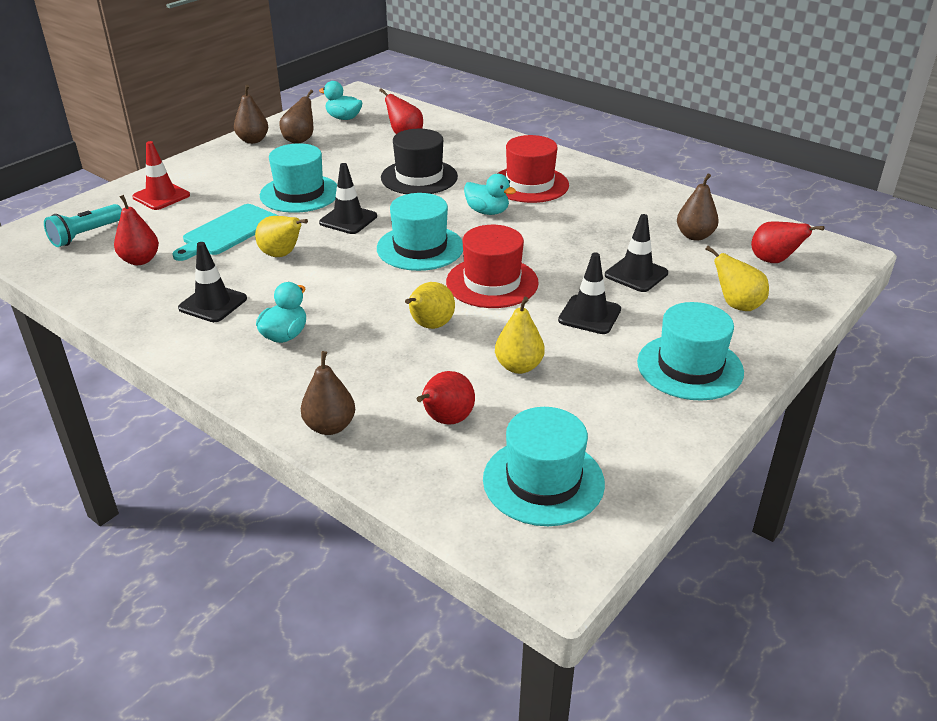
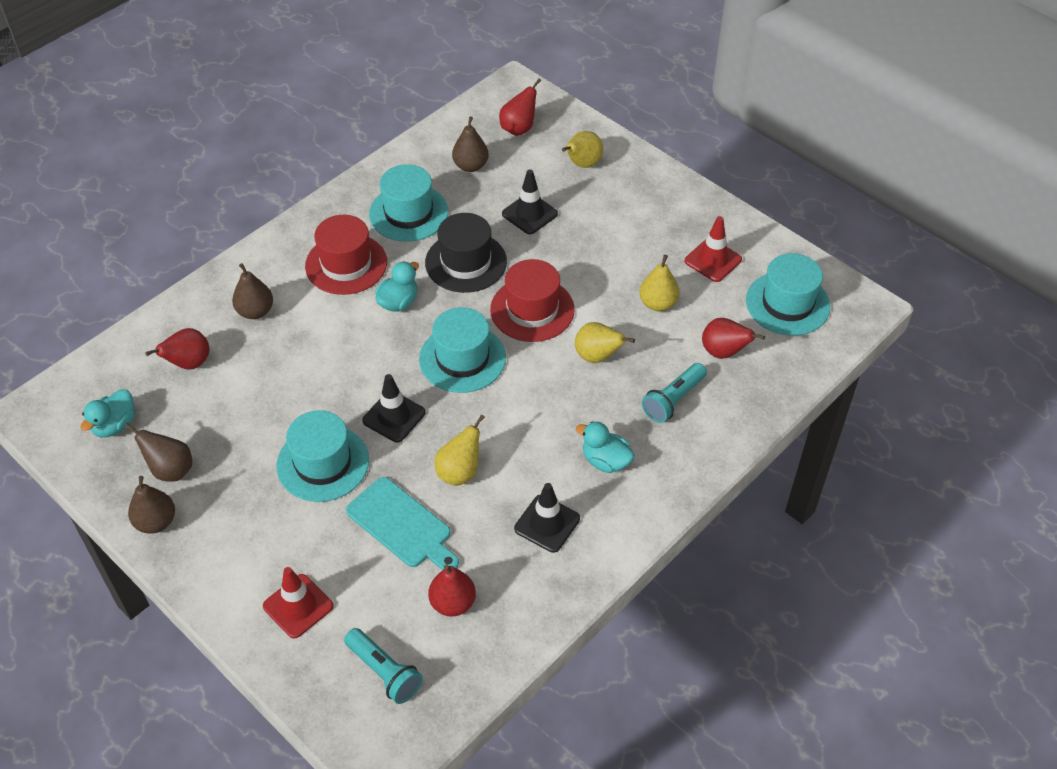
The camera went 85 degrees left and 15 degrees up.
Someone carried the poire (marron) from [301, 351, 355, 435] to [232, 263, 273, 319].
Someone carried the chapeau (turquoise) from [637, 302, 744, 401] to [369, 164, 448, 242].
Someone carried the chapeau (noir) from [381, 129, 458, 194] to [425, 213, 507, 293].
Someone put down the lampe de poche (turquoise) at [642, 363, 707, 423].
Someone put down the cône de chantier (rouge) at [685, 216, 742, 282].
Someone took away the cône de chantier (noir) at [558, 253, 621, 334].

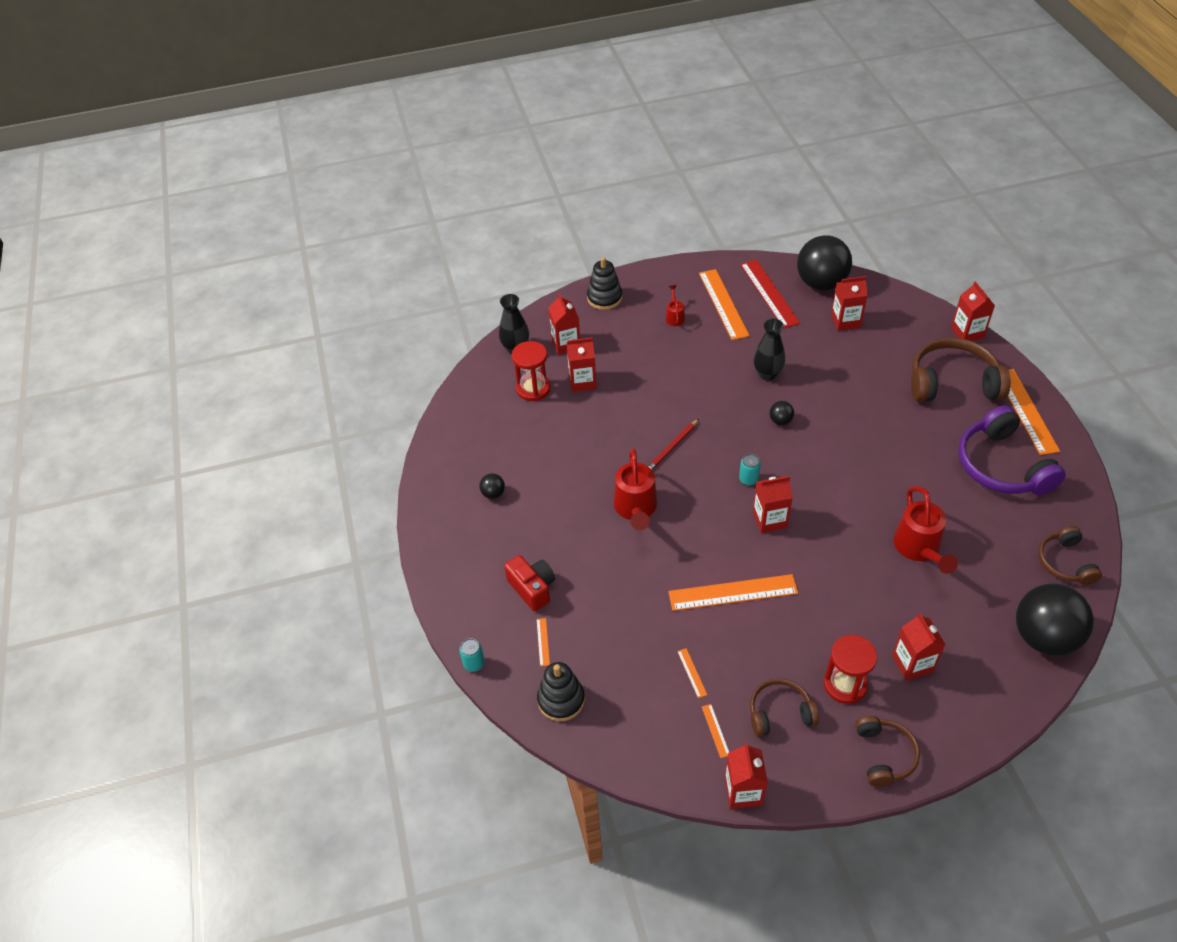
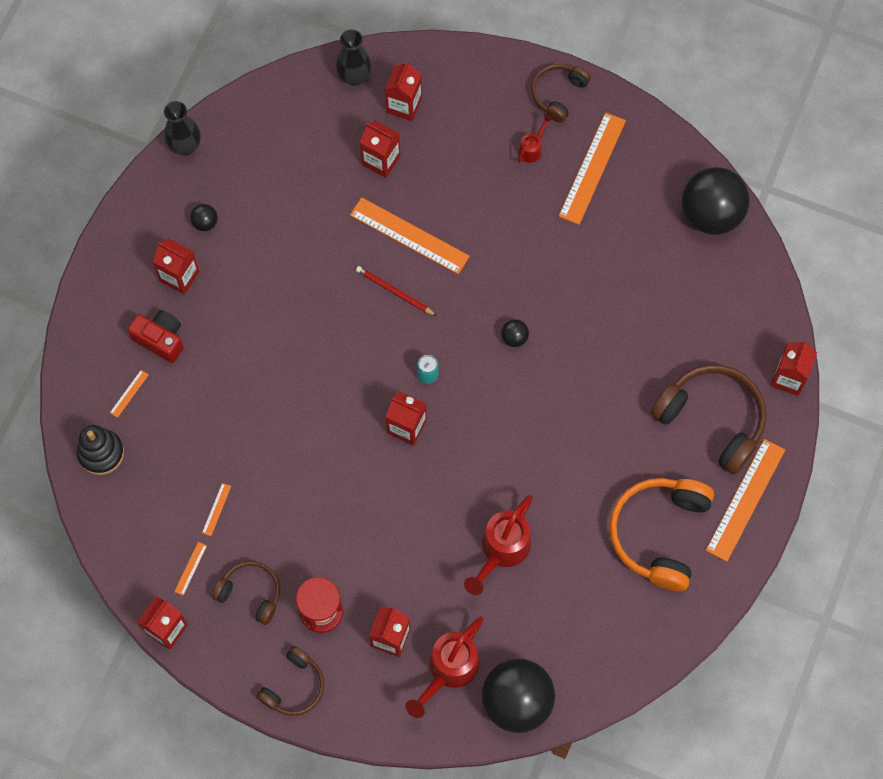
The camera went 35 degrees right and 20 degrees up.
Someone rotated the appareil photo (rouge) at [504, 555, 555, 611] by 60 degrees counterclockwise.
Someone carried the brique de lait (rouge) from [831, 276, 868, 331] to [152, 238, 199, 294].
Someone carried the vase (noir) from [753, 318, 785, 381] to [164, 101, 201, 156].
Someone carried the règle (orange) from [668, 574, 798, 611] to [350, 197, 470, 274].
Someone rotated the crayon (rouge) at [648, 419, 699, 470] by 45 degrees clockwise.
Someone carried the arrosoir (rouge) from [614, 448, 657, 530] to [406, 616, 484, 718].
Someone carried the casque audio (marron) from [1038, 526, 1102, 585] to [531, 64, 591, 123].
Someone repainted the casque audio (violet) at [958, 405, 1066, 495], which became the casque audio (orange) at [609, 478, 714, 591].
Someone took away the canette (turquoise) at [459, 638, 485, 672].
Someone took away the sablier (rouge) at [512, 341, 551, 401].
Someone took away the jouet à empiler (noir) at [587, 257, 622, 310].
Someone took away the règle (rouge) at [740, 259, 800, 329].

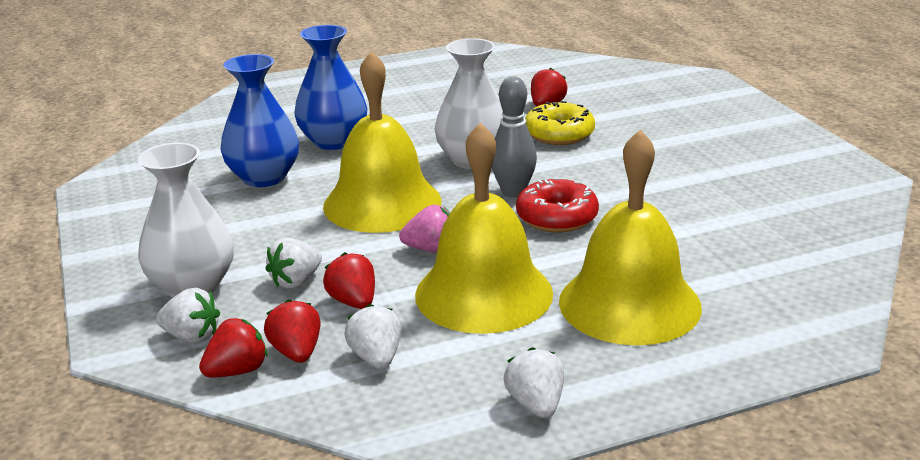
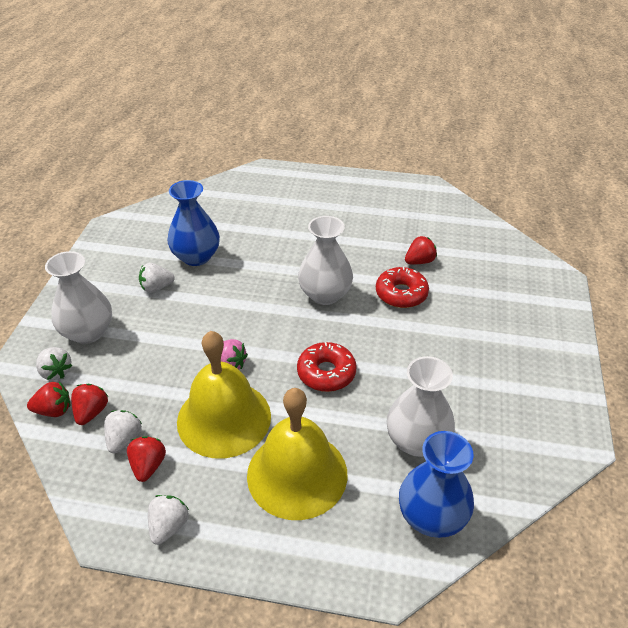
The camera went 30 degrees right and 15 degrees up.
Someone carried the fraise (rouge) from [323, 252, 375, 309] to [127, 436, 166, 482].
Someone carried the fraise (blanc) from [265, 237, 322, 289] to [139, 263, 175, 293].
Someone repainted the beignet (jaune) at [525, 101, 595, 145], which became the beignet (rouge) at [376, 267, 429, 308].
Someone put down the vase (blanc) at [386, 356, 455, 457].
Someone carried the vase (bleu) from [294, 25, 367, 150] to [399, 431, 474, 538].
Someone took away the cloche (jaune) at [323, 51, 441, 233].
Someone took away the quille (gris) at [492, 76, 537, 198].

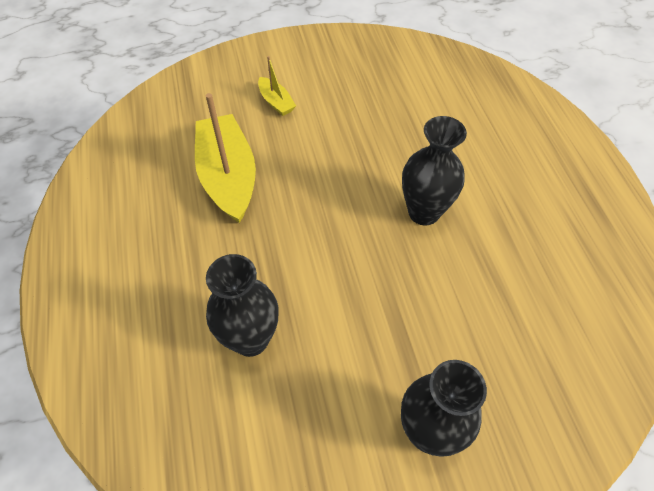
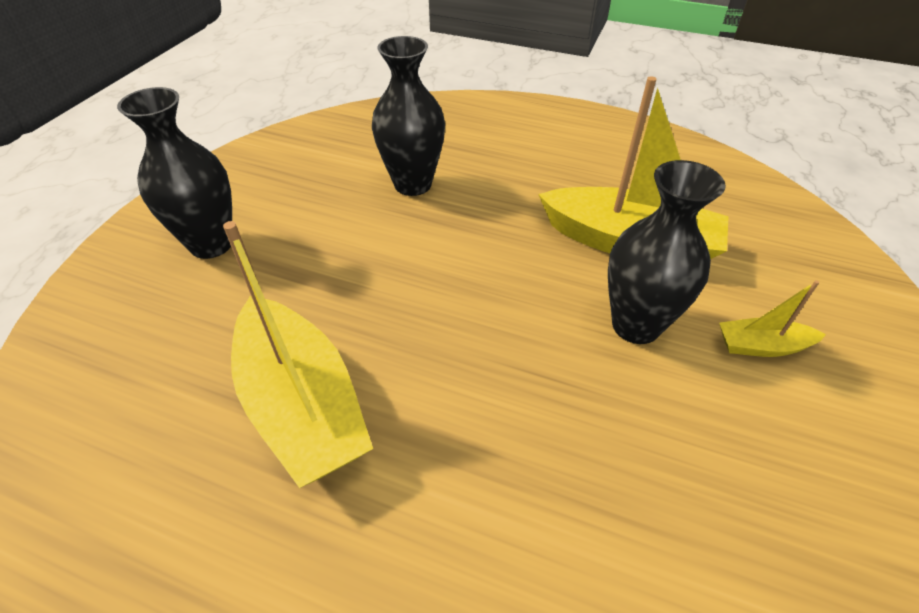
The camera went 125 degrees right and 10 degrees down.
Someone put down the bateau (jaune) at [223, 221, 373, 488].
Someone carried the vase (noir) from [402, 116, 467, 226] to [608, 160, 726, 344].

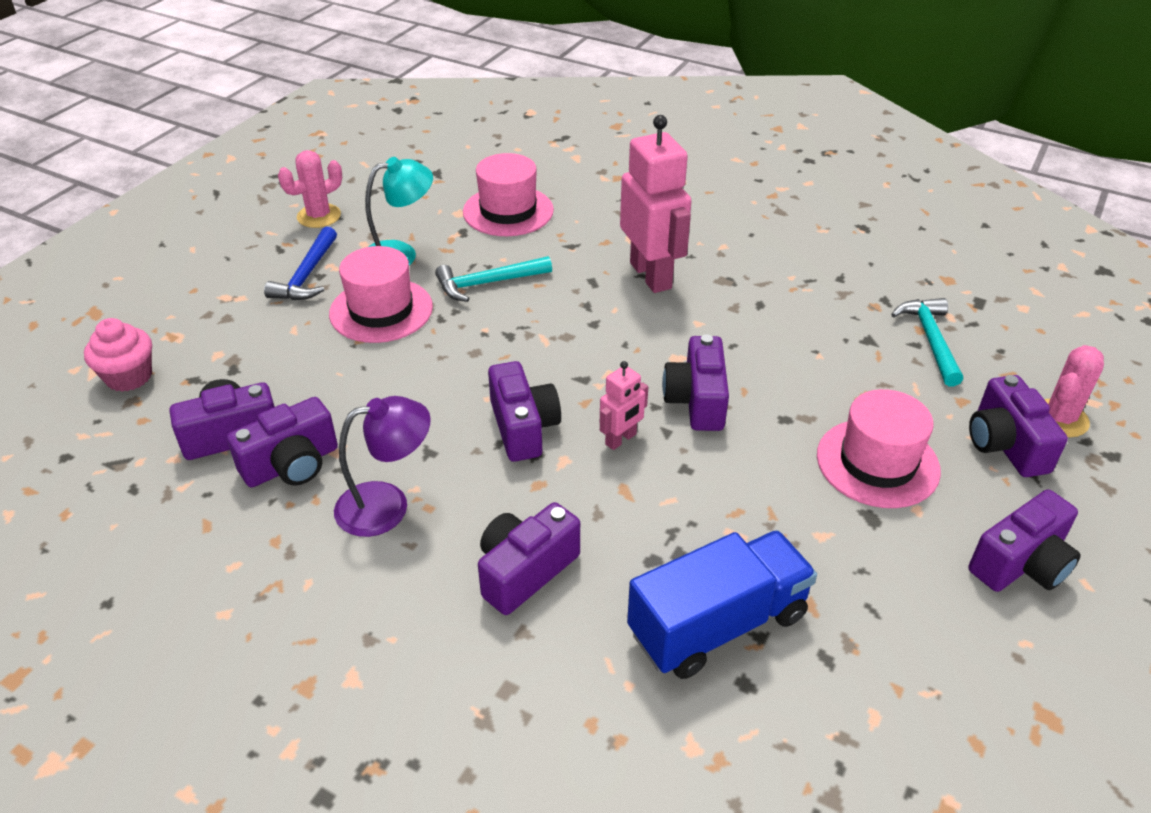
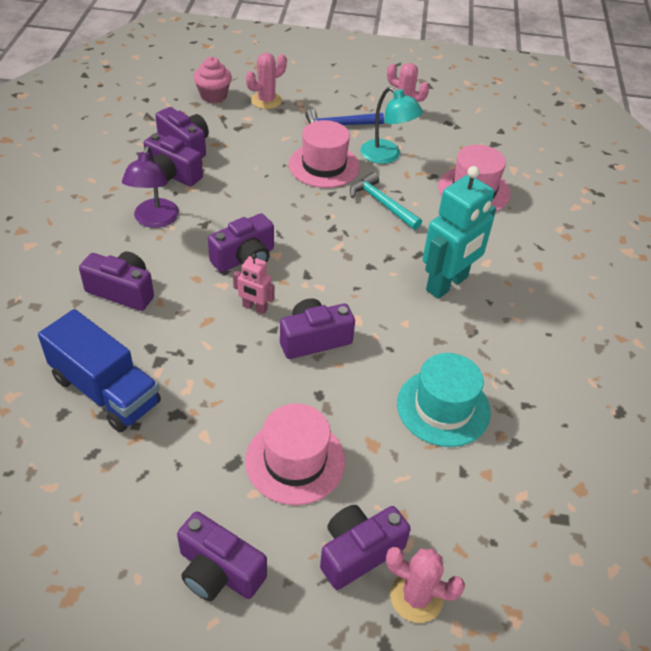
The camera went 65 degrees right and 5 degrees up.
Someone rotated the lampe (violet) at [334, 396, 431, 537] by 45 degrees clockwise.
Someone put down the cactus (rose) at [246, 53, 287, 109].
Someone put down the chapeau (turquoise) at [397, 353, 491, 447].
Someone repainted the robot (rose) at [620, 115, 691, 293], which became the robot (turquoise) at [423, 166, 496, 299].
Someone took away the marteau (turquoise) at [891, 298, 963, 386].

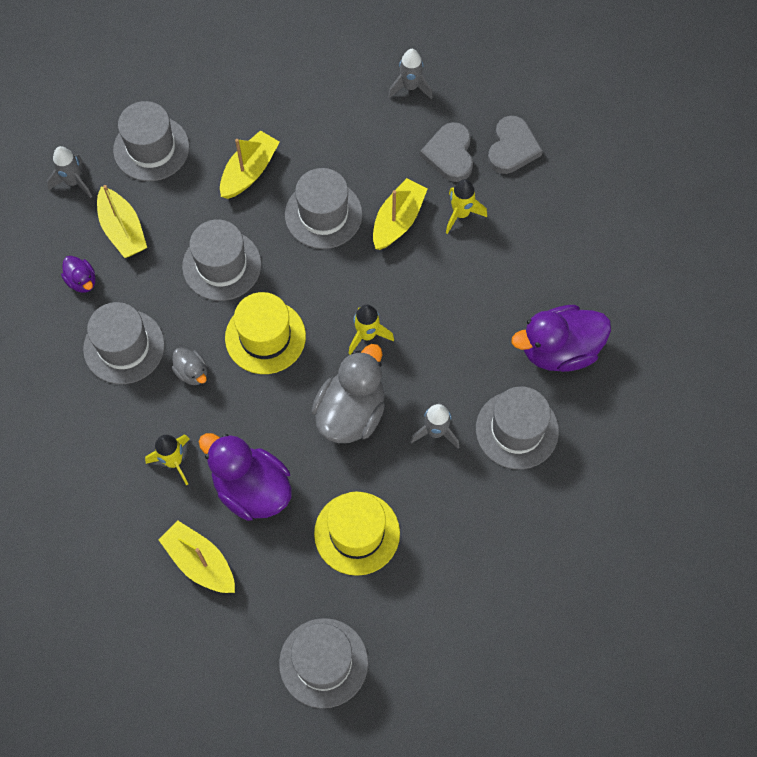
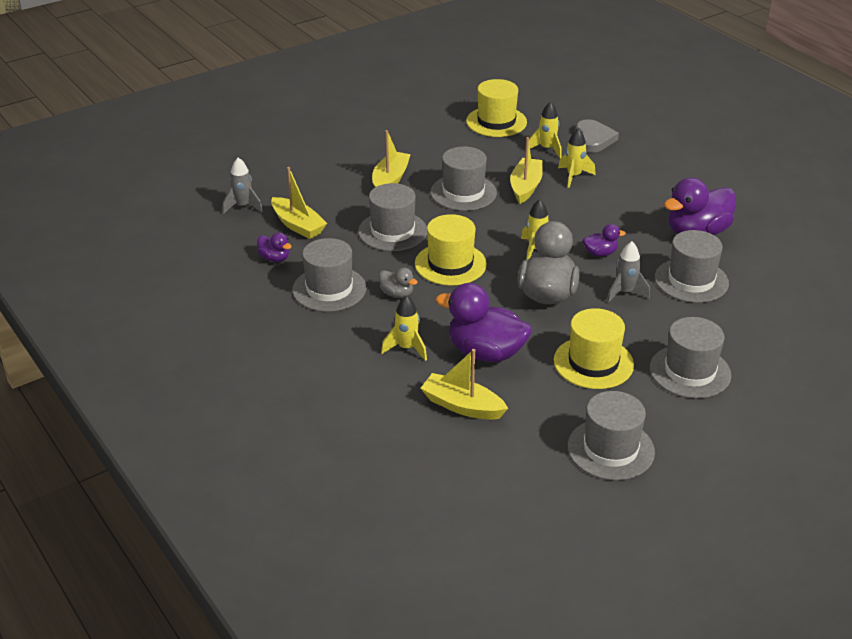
The camera went 15 degrees left and 30 degrees down.
Someone swapped the fusée (gris) at [388, 49, 433, 99] for the chapeau (jaune) at [466, 79, 527, 137].
Someone swapped the cœur (gris) at [420, 122, 473, 182] for the fusée (jaune) at [529, 102, 562, 158].
Someone put down the canard (violet) at [583, 224, 626, 257].
Someone carried the chapeau (gris) from [113, 101, 189, 181] to [650, 317, 731, 398].

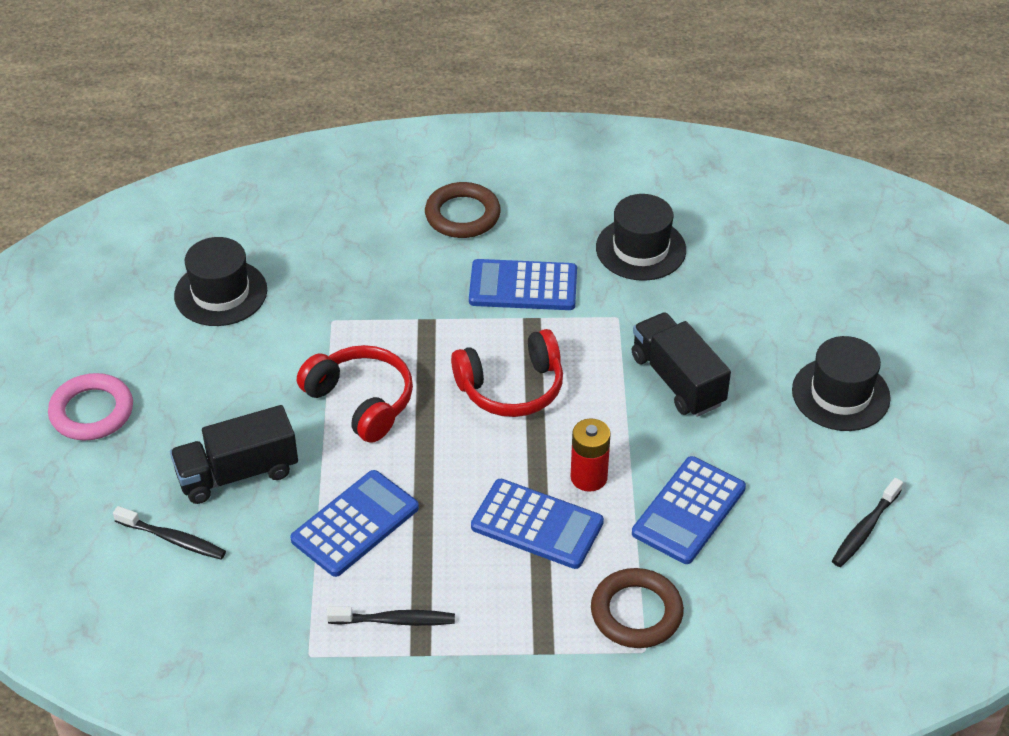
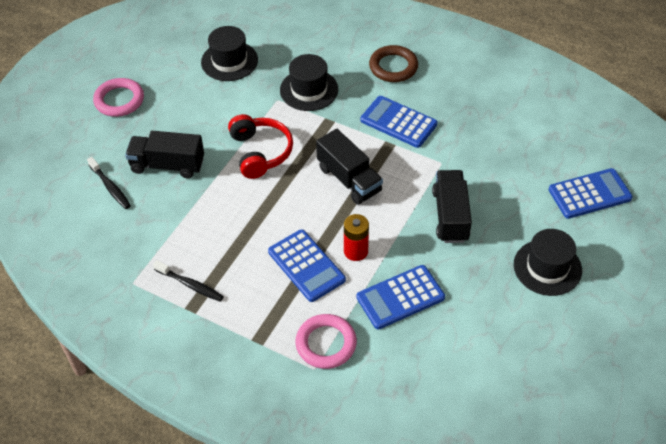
The camera went 30 degrees right and 5 degrees up.
Someone carried the chapeau (noir) from [596, 194, 686, 281] to [280, 54, 338, 111].
Someone repainted the anneau (marron) at [591, 568, 684, 648], which became the anneau (rose) at [295, 314, 357, 369].
Someone swapped the casque audio (rouge) at [451, 329, 563, 417] for the camion (noir) at [316, 129, 383, 205].
Someone carried the calculatrice (bleu) from [290, 470, 419, 577] to [549, 168, 633, 219].
Someone took away the brosse à dents (noir) at [832, 478, 903, 567].

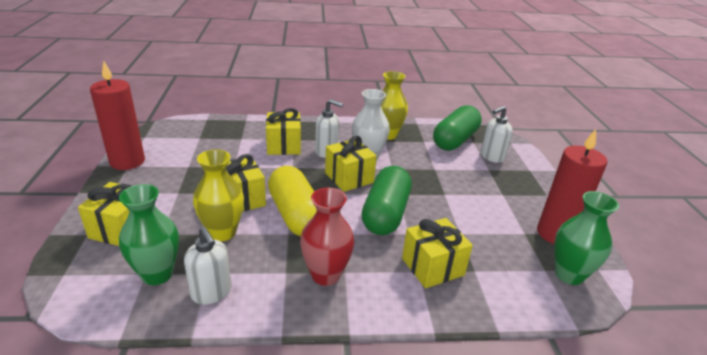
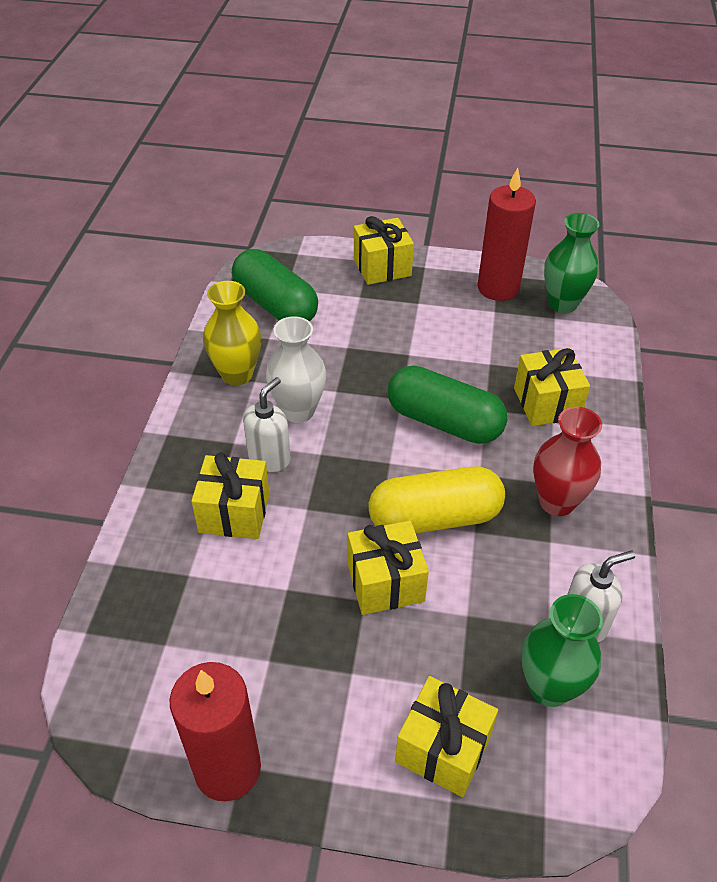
The camera went 75 degrees left and 15 degrees up.
Someone carried the cadeau (jaune) from [325, 136, 377, 192] to [354, 216, 414, 285].
Someone took away the vase (jaune) at [193, 149, 244, 241].
Someone took away the distributeur de savon (blanc) at [481, 106, 513, 163].

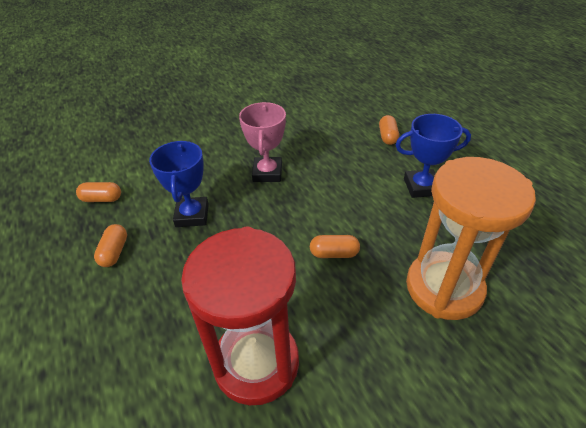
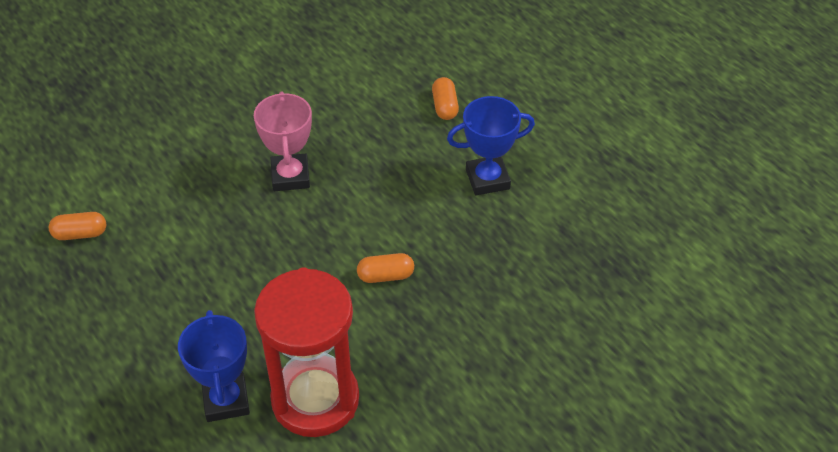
The camera went 10 degrees left and 5 degrees up.
Someone carried the trophée (bleu) from [149, 141, 209, 227] to [178, 310, 250, 422].
Someone took away the gélule (orange) at [94, 224, 127, 267].
Someone took away the sablier (orange) at [406, 157, 536, 320].

